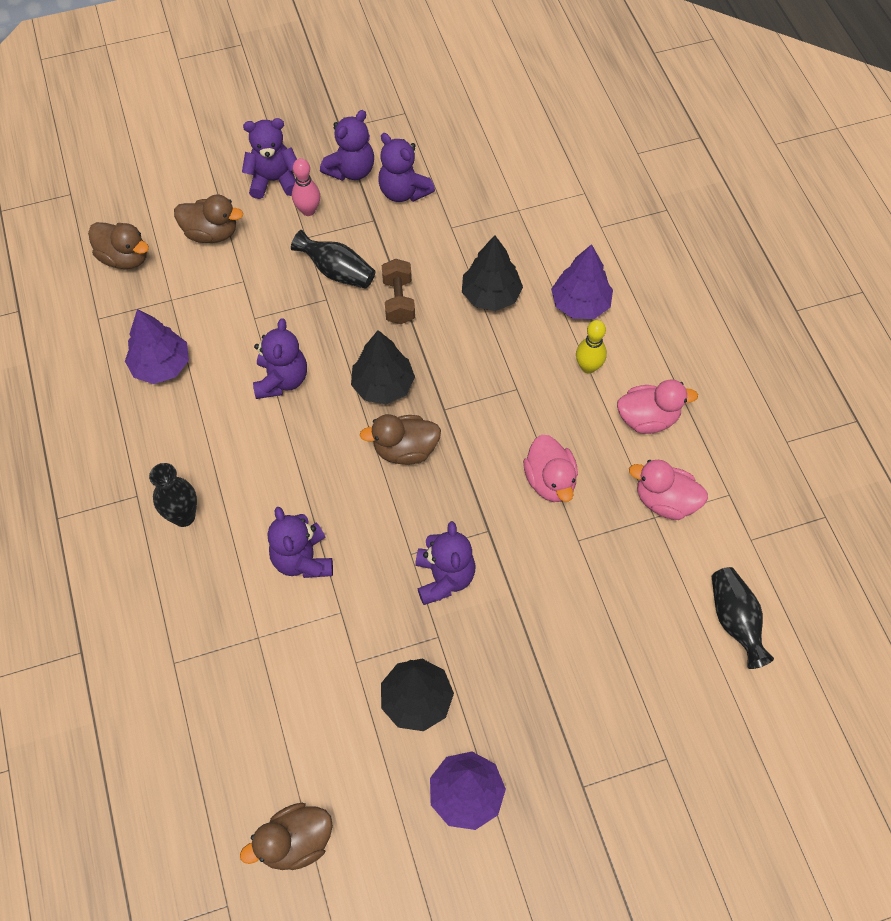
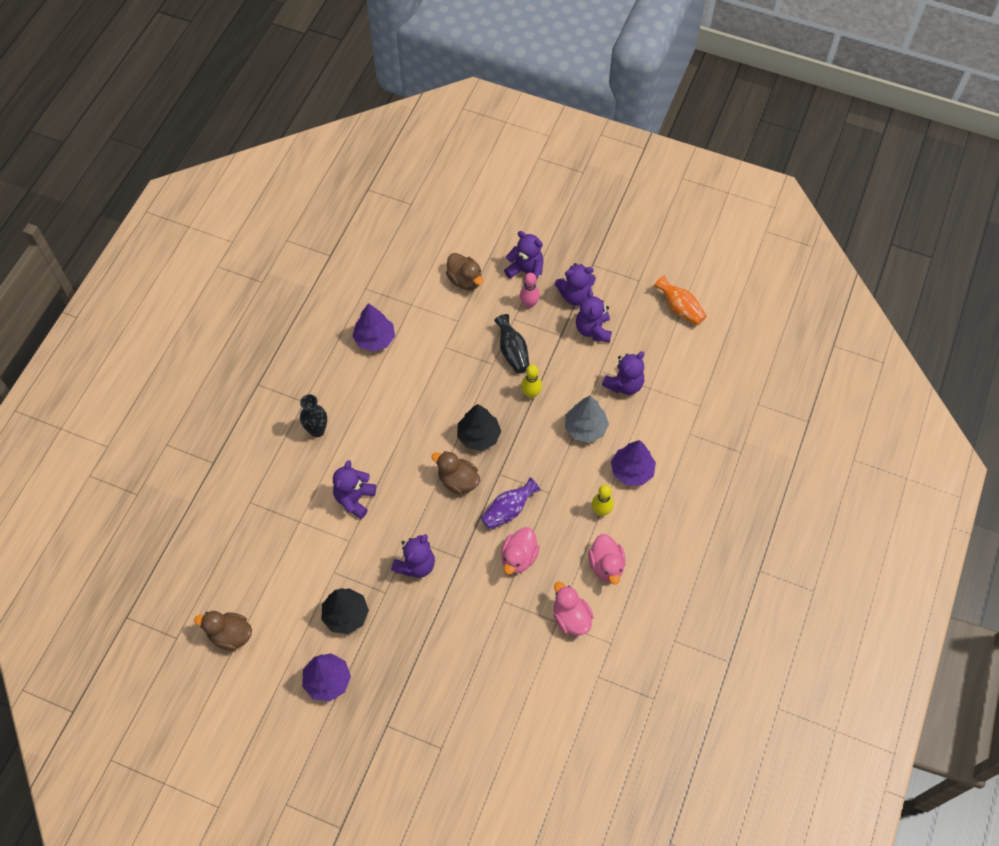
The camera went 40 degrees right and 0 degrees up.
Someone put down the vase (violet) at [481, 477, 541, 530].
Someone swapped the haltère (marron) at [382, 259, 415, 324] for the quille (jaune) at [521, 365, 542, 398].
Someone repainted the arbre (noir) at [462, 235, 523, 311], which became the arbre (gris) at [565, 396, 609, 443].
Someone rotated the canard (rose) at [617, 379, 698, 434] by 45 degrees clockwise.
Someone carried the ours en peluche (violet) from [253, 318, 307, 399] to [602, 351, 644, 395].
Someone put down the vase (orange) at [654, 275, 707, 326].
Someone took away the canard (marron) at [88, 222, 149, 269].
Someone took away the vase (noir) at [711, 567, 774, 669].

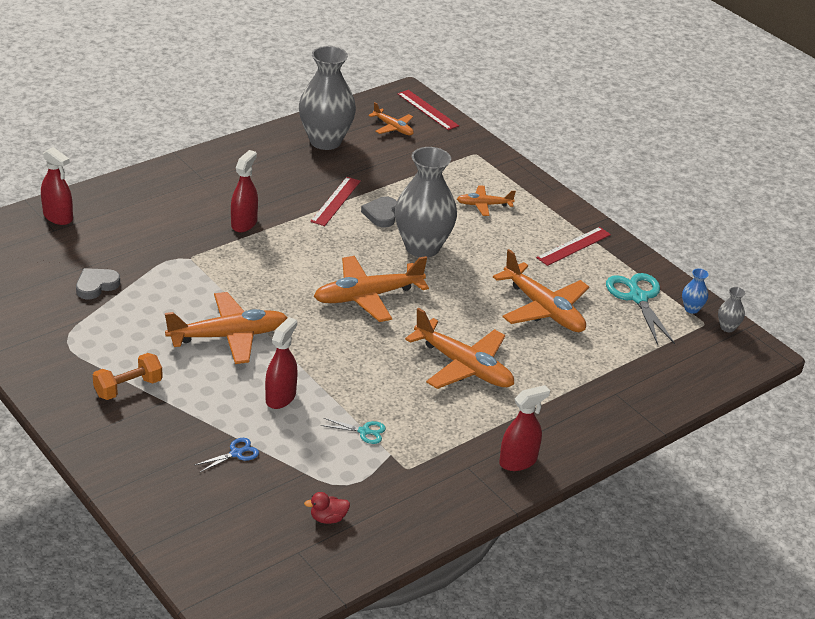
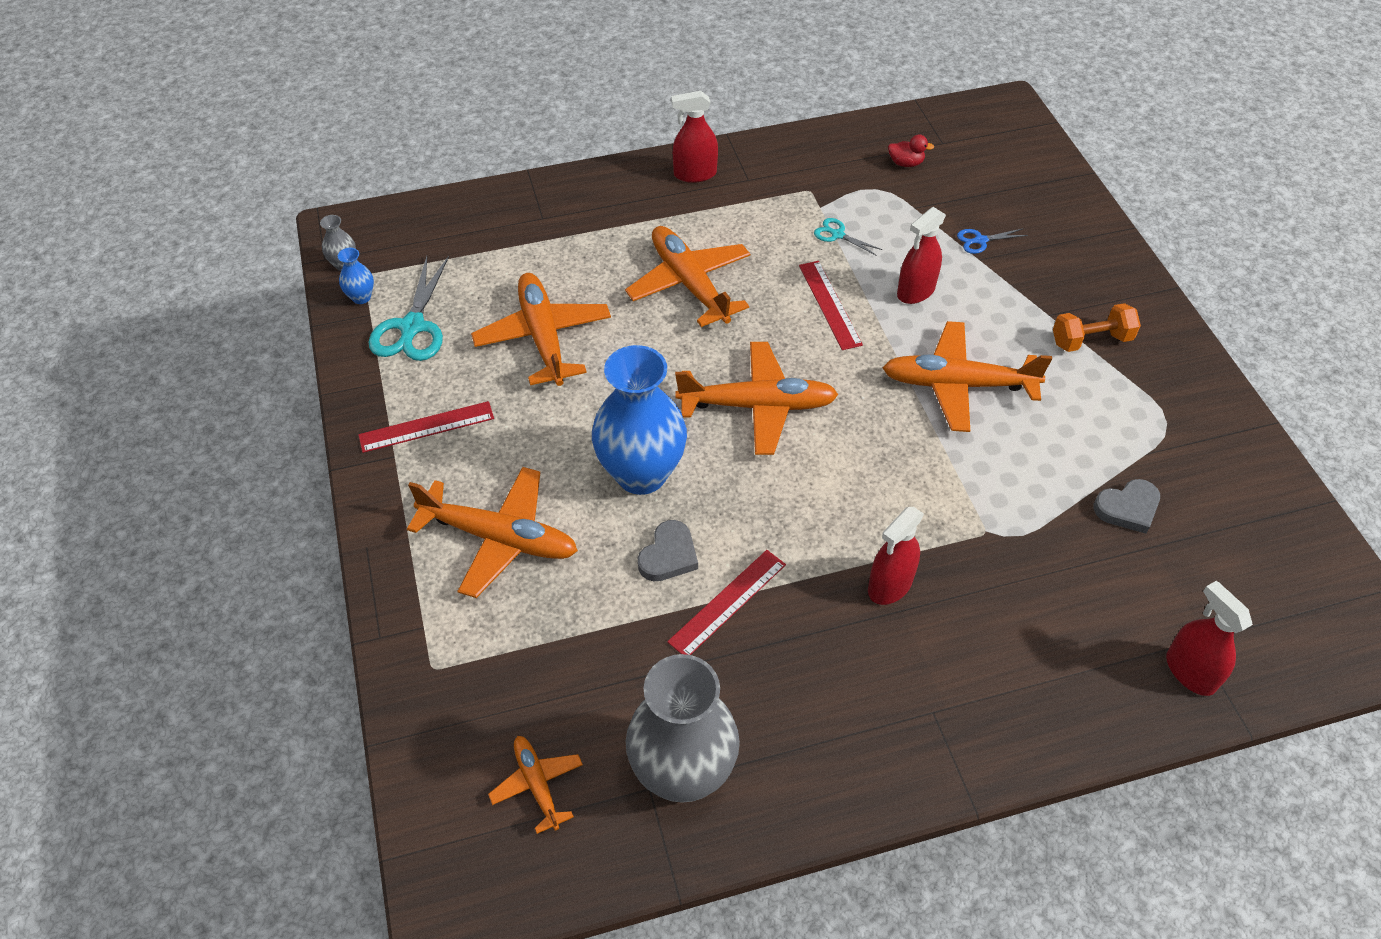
The camera went 155 degrees left and 15 degrees up.
Someone scaled the avion (orange) at [457, 186, 516, 216] by 1.86.
Someone repainted the vase (gris) at [395, 147, 457, 258], which became the vase (bleu) at [592, 345, 687, 495].
Someone carried the règle (rouge) from [398, 90, 459, 130] to [799, 261, 863, 350].

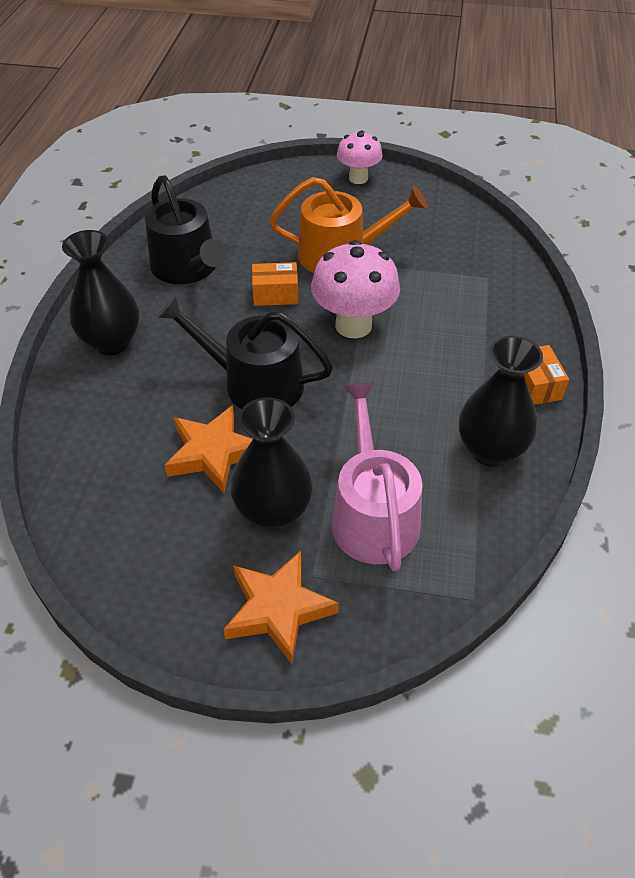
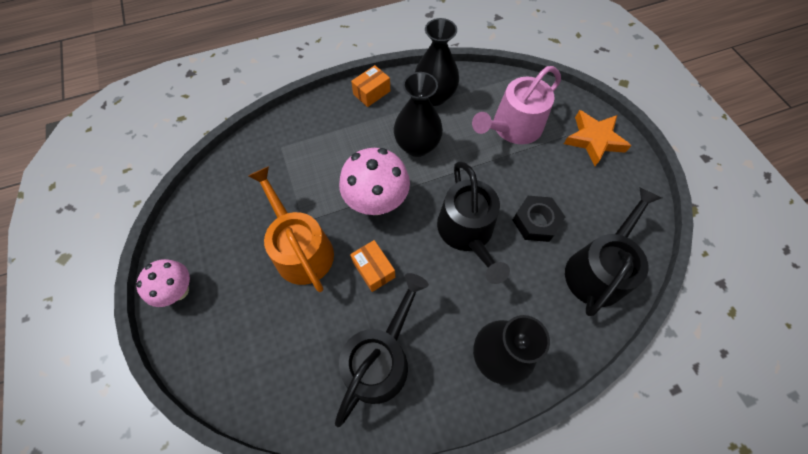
The camera went 120 degrees left and 15 degrees up.
Someone carried the vase (noir) from [230, 397, 313, 530] to [394, 72, 443, 157].
Someone swapped the étoile (orange) at [164, 405, 253, 493] for the écrou (noir) at [513, 196, 565, 242].
Someone put down the arrosoir (noir) at [565, 187, 662, 316].

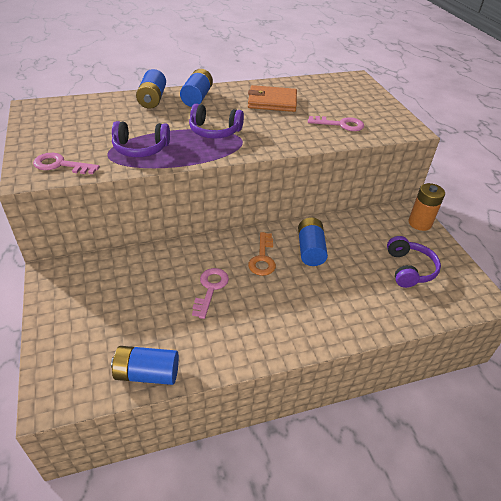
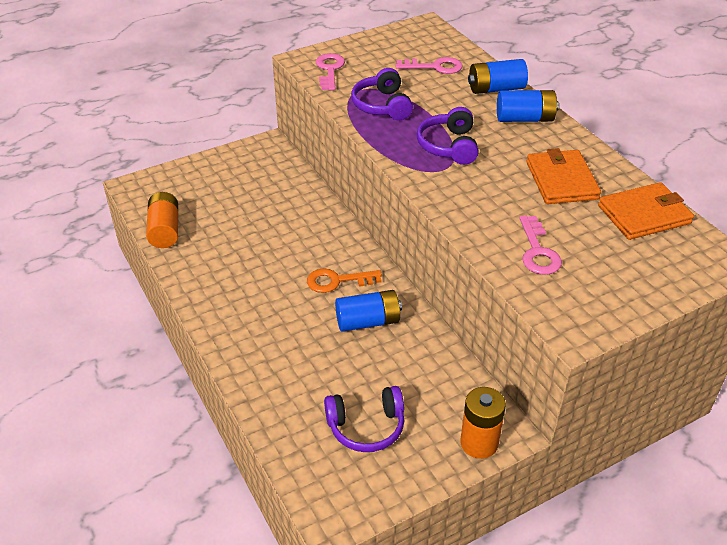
The camera went 80 degrees right and 0 degrees up.
Someone repainted the pile (bleu) at [111, 346, 179, 385], which became the pile (orange) at [146, 192, 178, 248].
Someone carried the clé (rose) from [192, 268, 229, 319] to [395, 57, 463, 74].
Someone put down the portefeuille (orange) at [598, 182, 694, 240].

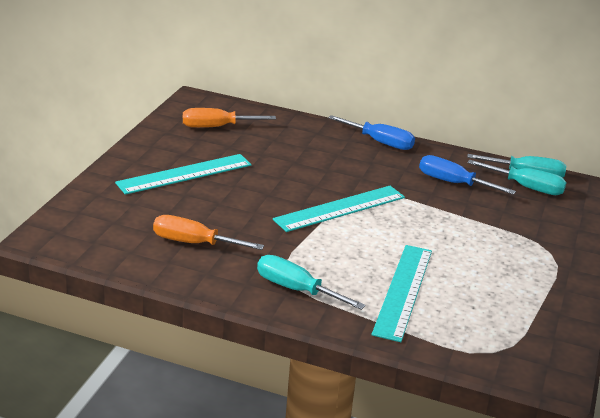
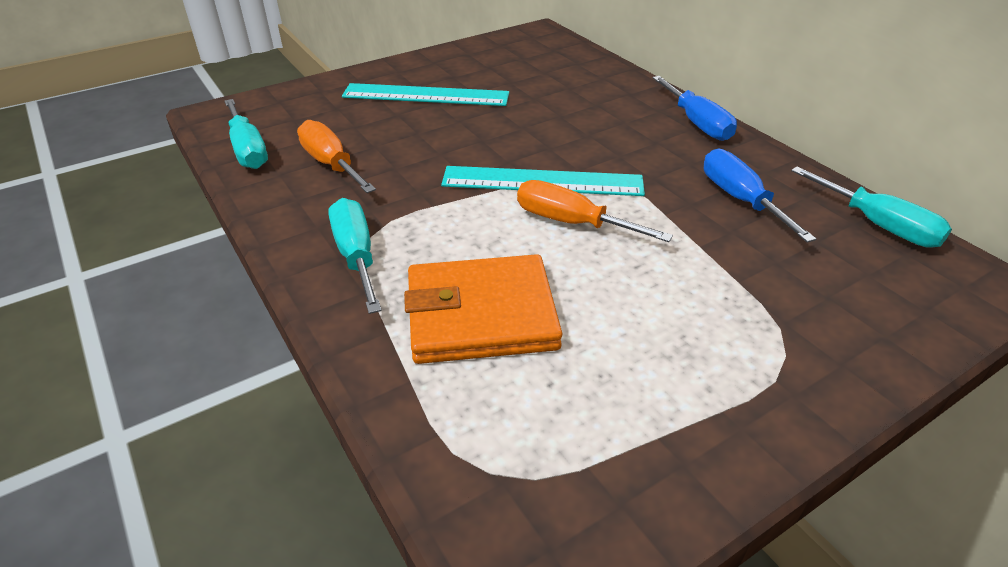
The camera went 40 degrees right and 10 degrees up.
Someone carried the tournevis (turquoise) from [467, 160, 567, 195] to [224, 99, 268, 169].
Someone swapped the règle (turquoise) at [371, 245, 432, 342] for the portefeuille (orange) at [404, 254, 562, 364].
Someone carried the tournevis (orange) from [183, 108, 276, 128] to [517, 180, 673, 242].

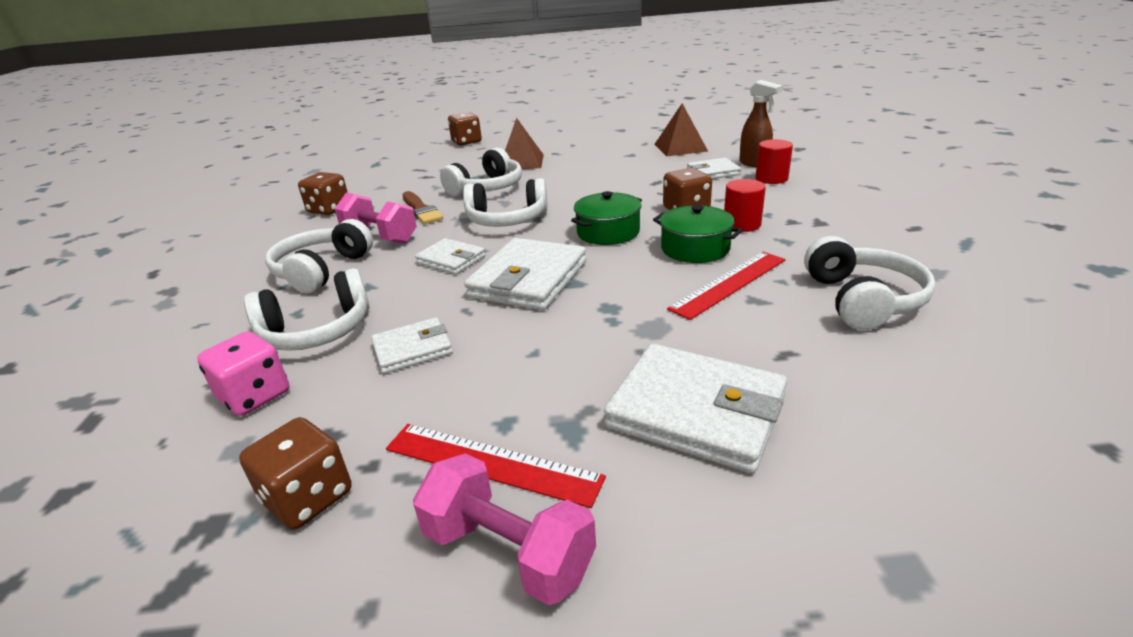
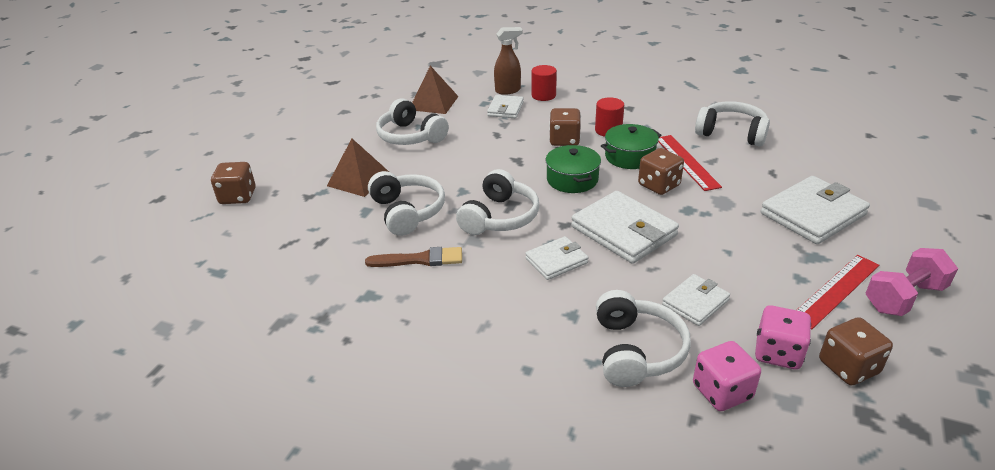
The camera went 65 degrees left and 5 degrees up.
Someone carried the casque audio (blanc) from [265, 219, 373, 293] to [376, 98, 449, 145].
Someone carried the dé (marron) from [298, 172, 348, 215] to [638, 148, 684, 195].
Someone rotated the portefeuille (blanc) at [371, 318, 453, 374] by 45 degrees clockwise.
Someone put down the dé (rose) at [755, 305, 811, 370].
Someone took away the haltère (rose) at [335, 193, 417, 243].

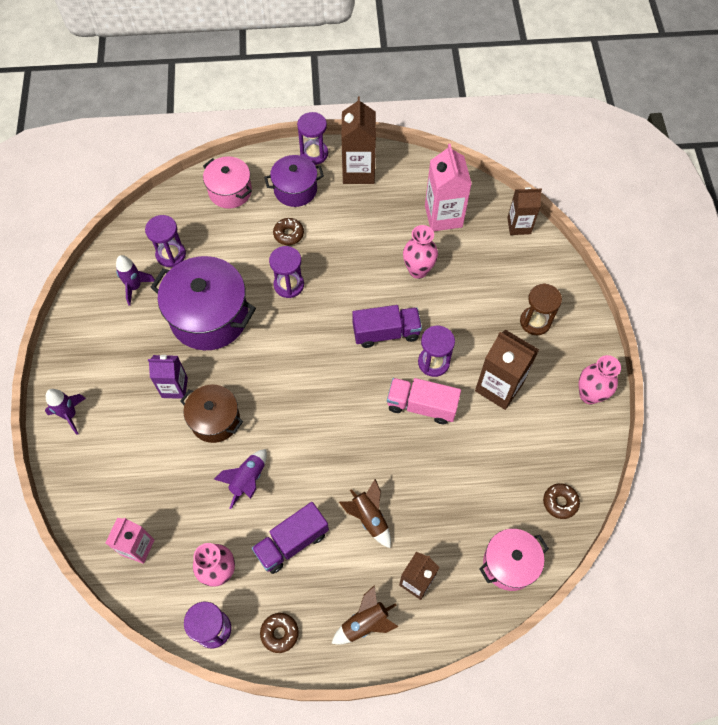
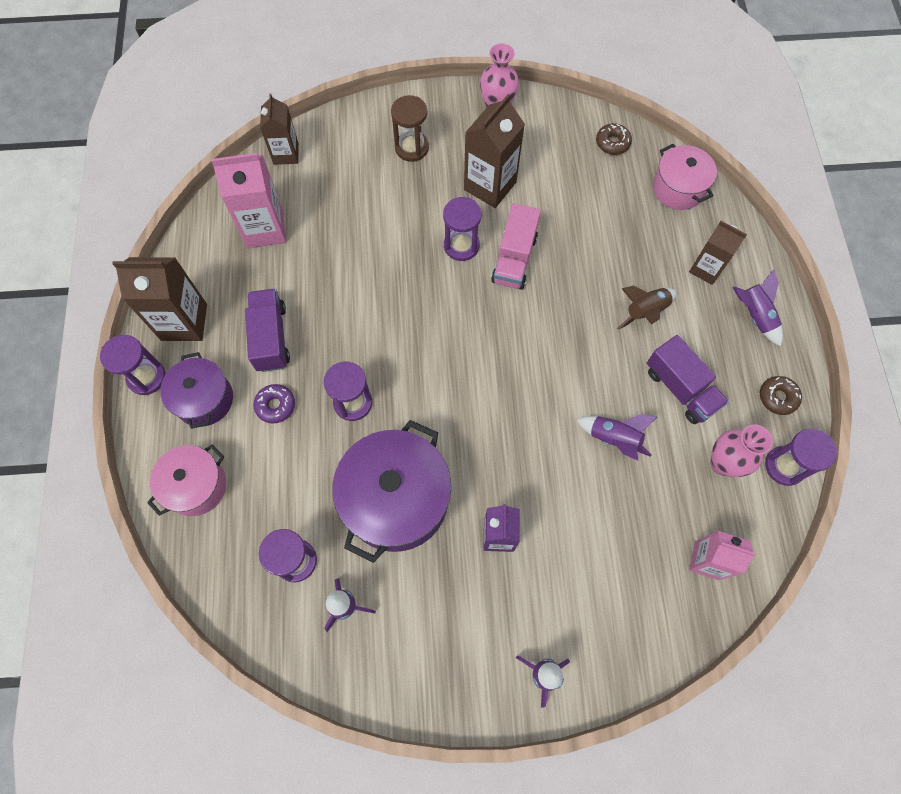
The camera went 90 degrees left and 5 degrees up.
Someone carried the camion (violet) from [352, 305, 422, 348] to [245, 289, 290, 372].
Someone repainted the beignet (marron) at [273, 218, 304, 245], which became the beignet (violet) at [254, 384, 295, 424].
Someone repainted the fusée (marron) at [331, 585, 398, 645], which became the fusée (violet) at [732, 269, 783, 346].
Someone took away the marmite (marron) at [180, 384, 243, 443].
Someone took away the vase (rose) at [403, 225, 438, 279].

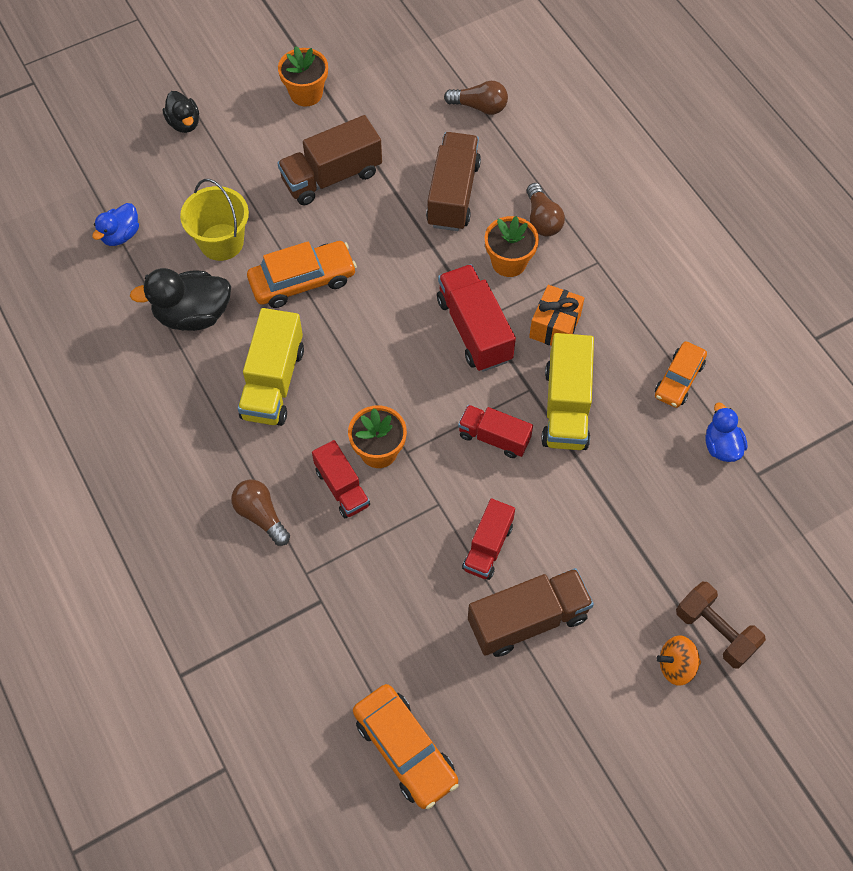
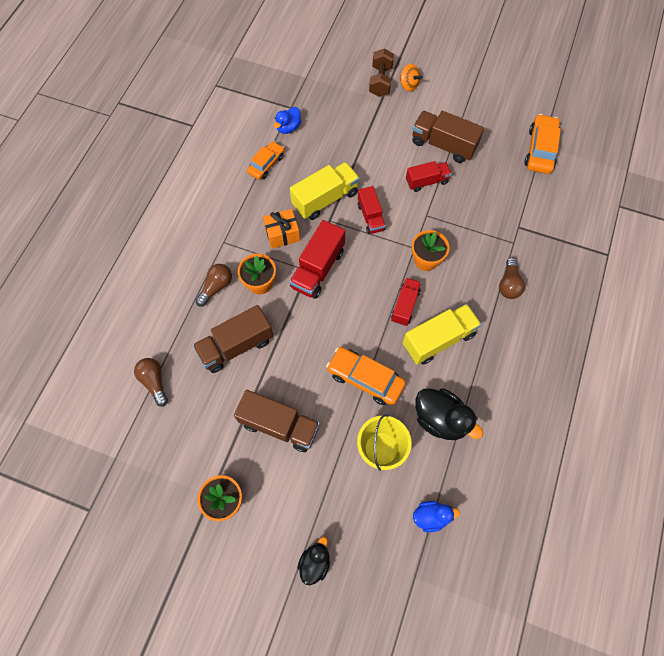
The camera went 130 degrees left and 5 degrees up.
Someone rotated the voiture (orange) at [655, 341, 707, 408] by 45 degrees counterclockwise.
Someone carried the camion (rouge) from [312, 440, 370, 518] to [391, 278, 421, 326].

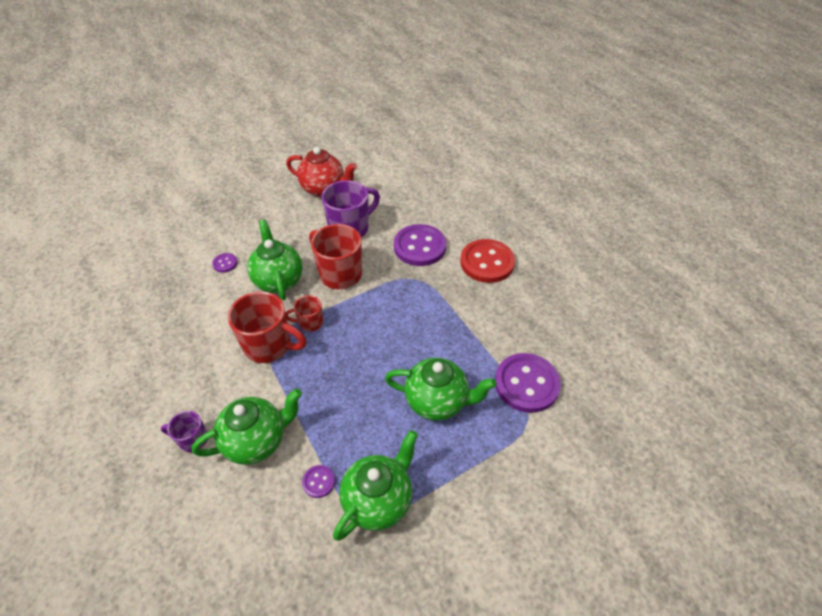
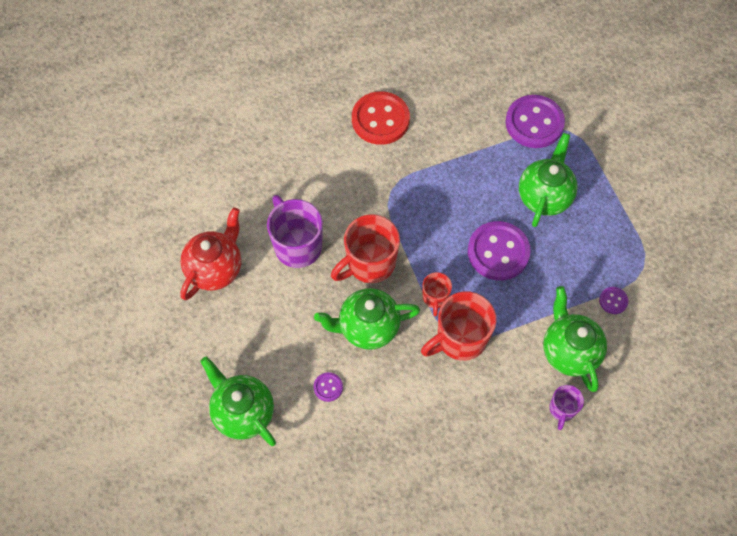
The camera went 80 degrees left and 15 degrees up.
Someone carried the théière (vert) from [333, 430, 418, 541] to [200, 357, 276, 446].
Someone rotated the tasse (rouge) at [228, 292, 307, 363] by 150 degrees counterclockwise.
Someone carried the bouton (violet) from [394, 224, 446, 266] to [468, 221, 531, 280].

